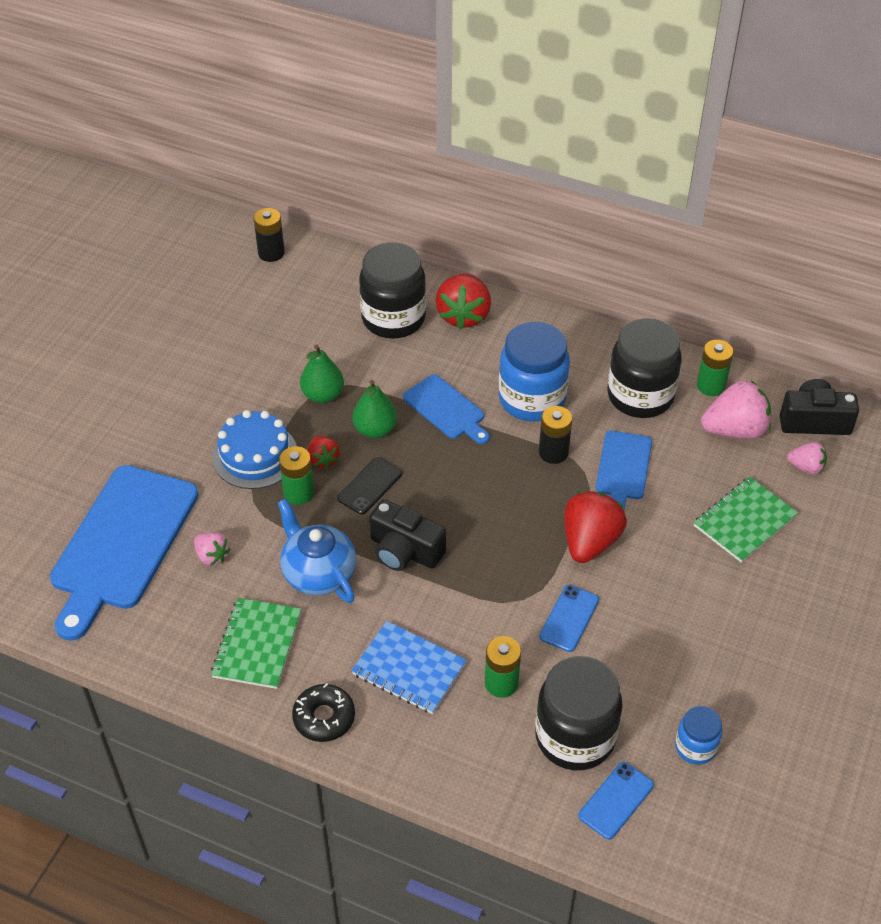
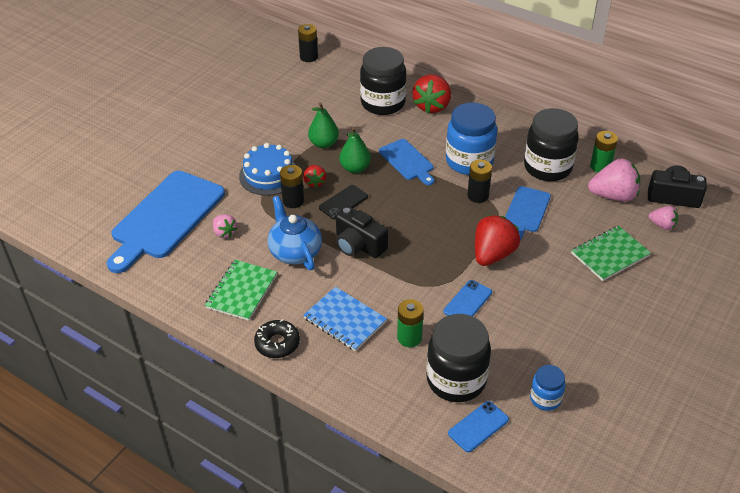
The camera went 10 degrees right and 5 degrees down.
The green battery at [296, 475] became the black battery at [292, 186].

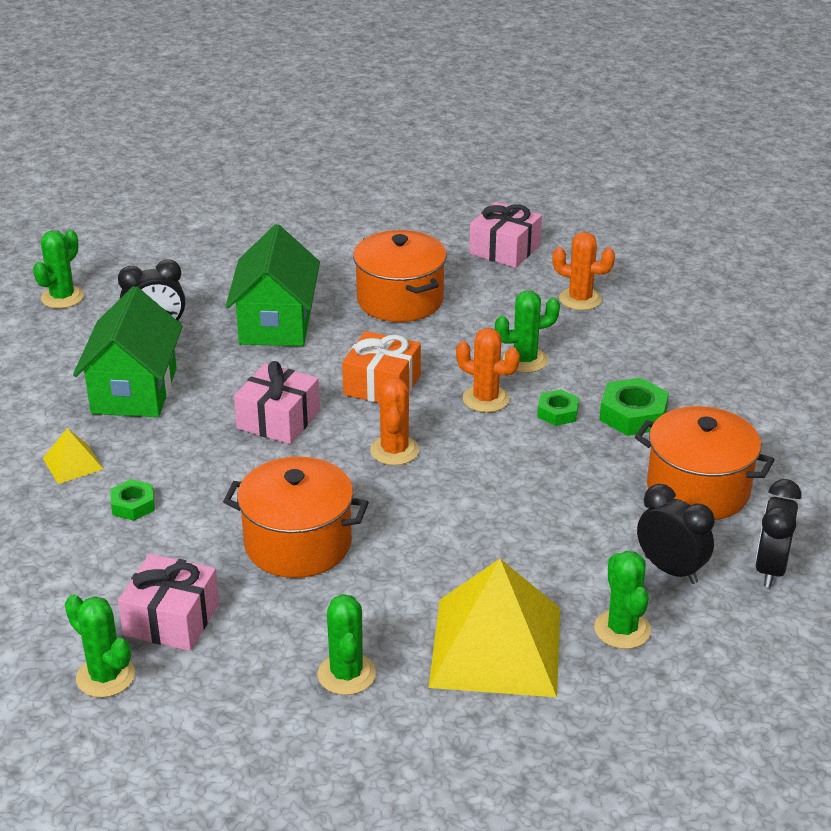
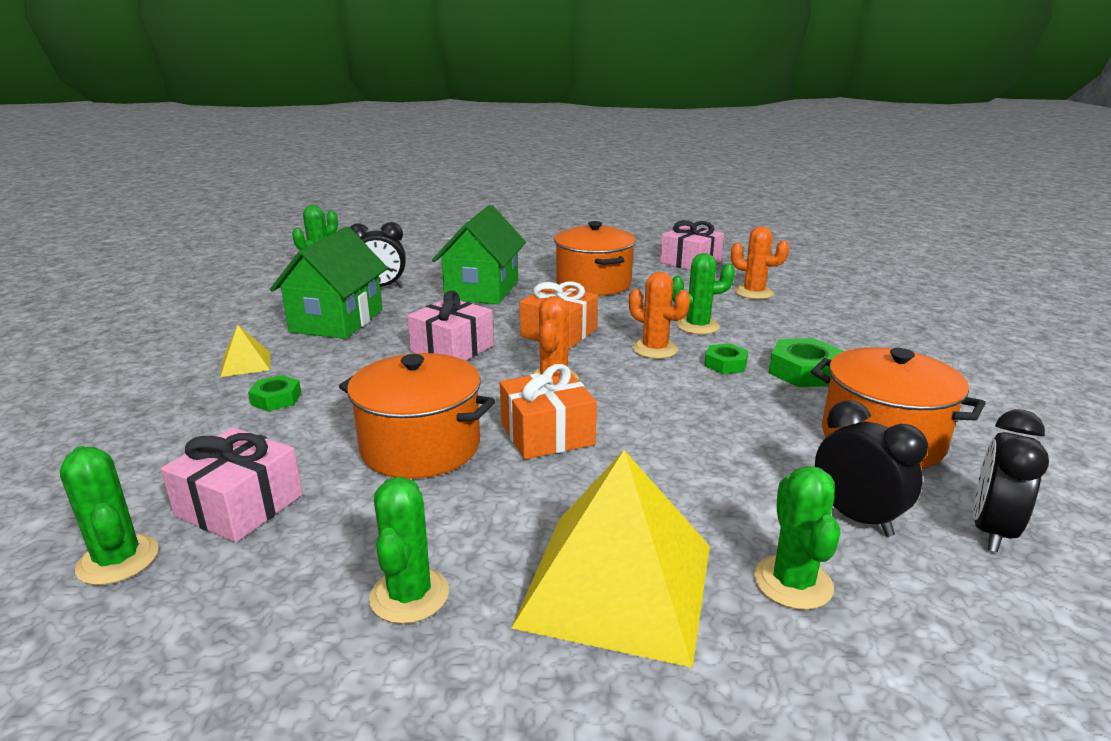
The camera went 10 degrees right and 10 degrees down.
The orange gift at [548, 412] appeared.

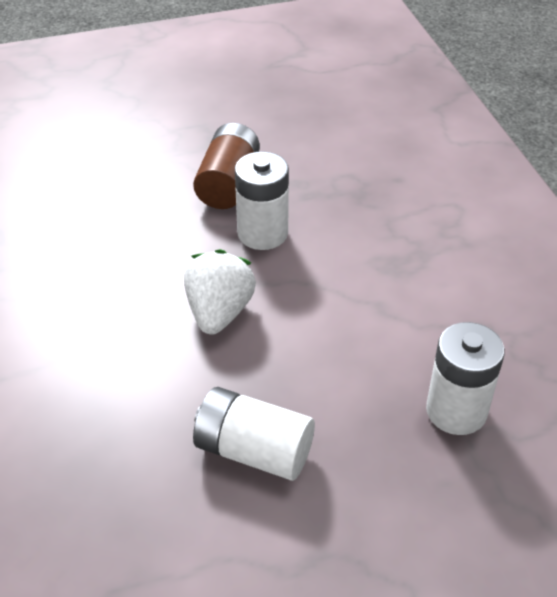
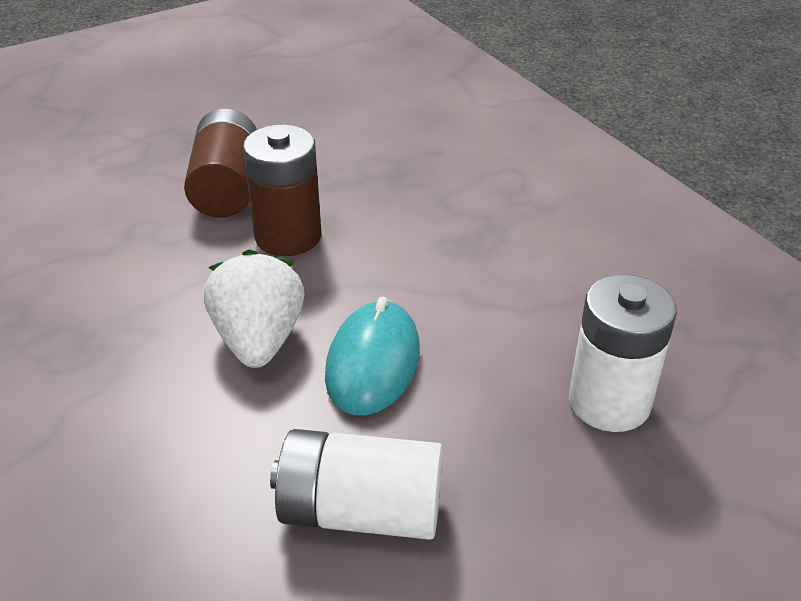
The camera went 15 degrees left and 5 degrees down.
The white battery at [262, 200] became the brown battery at [282, 190].
The turquoise mouse at [372, 356] appeared.

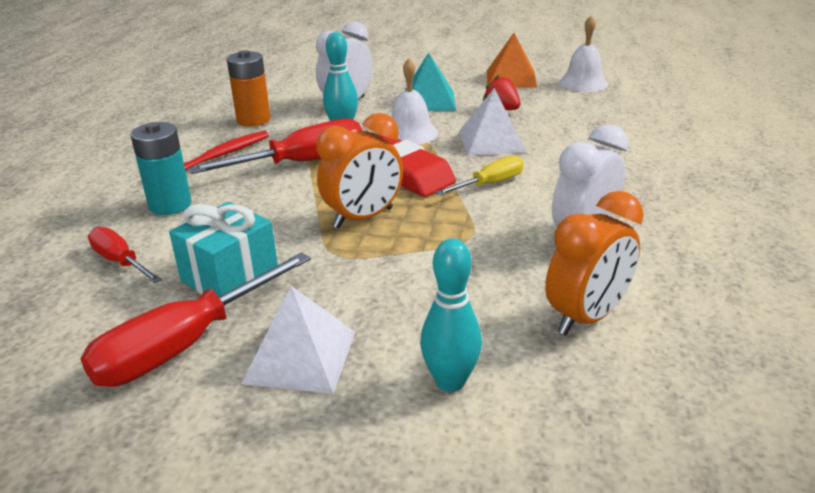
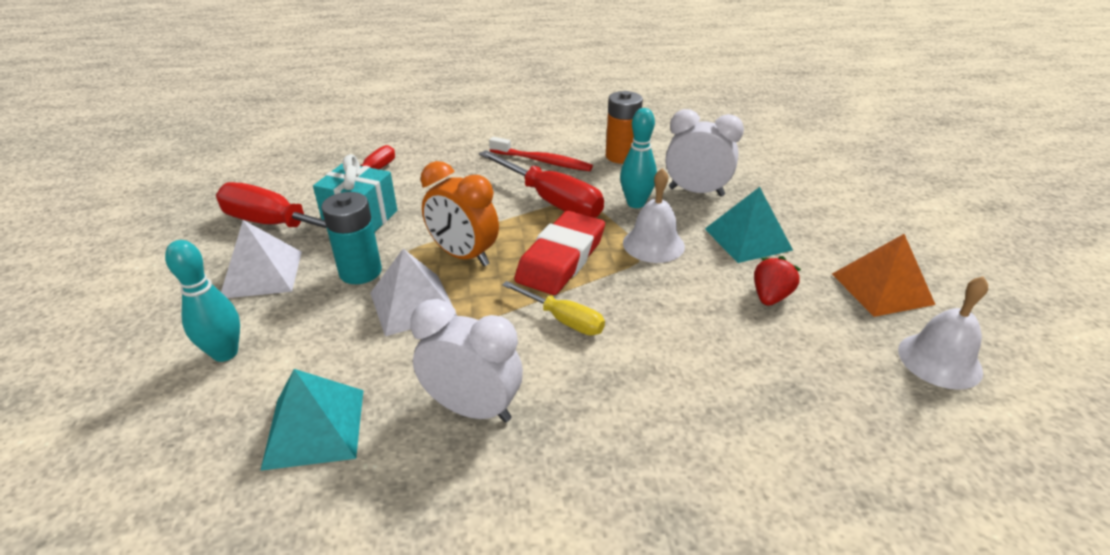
The camera went 70 degrees right and 5 degrees up.
The orange clock at [594, 263] was replaced by the turquoise pyramid at [311, 420].
The turquoise battery moved from [161, 168] to [351, 238].
The white pyramid moved from [493, 122] to [413, 292].

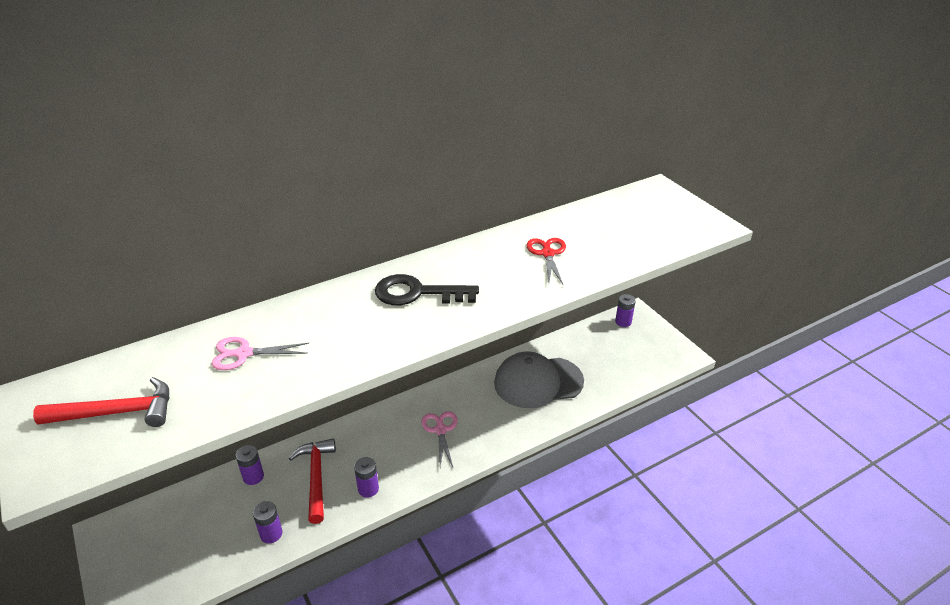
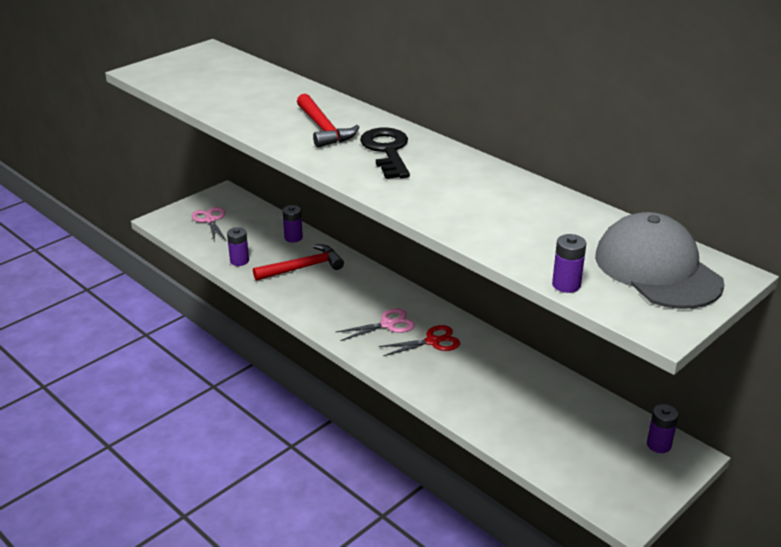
The camera went 75 degrees right and 5 degrees down.
The pink scissors moved from [260, 353] to [209, 225].
The red hammer moved from [101, 402] to [328, 121].
The red scissors moved from [546, 261] to [419, 340].
The purple battery moved from [366, 477] to [569, 263].
The grey cap moved from [539, 379] to [660, 260].

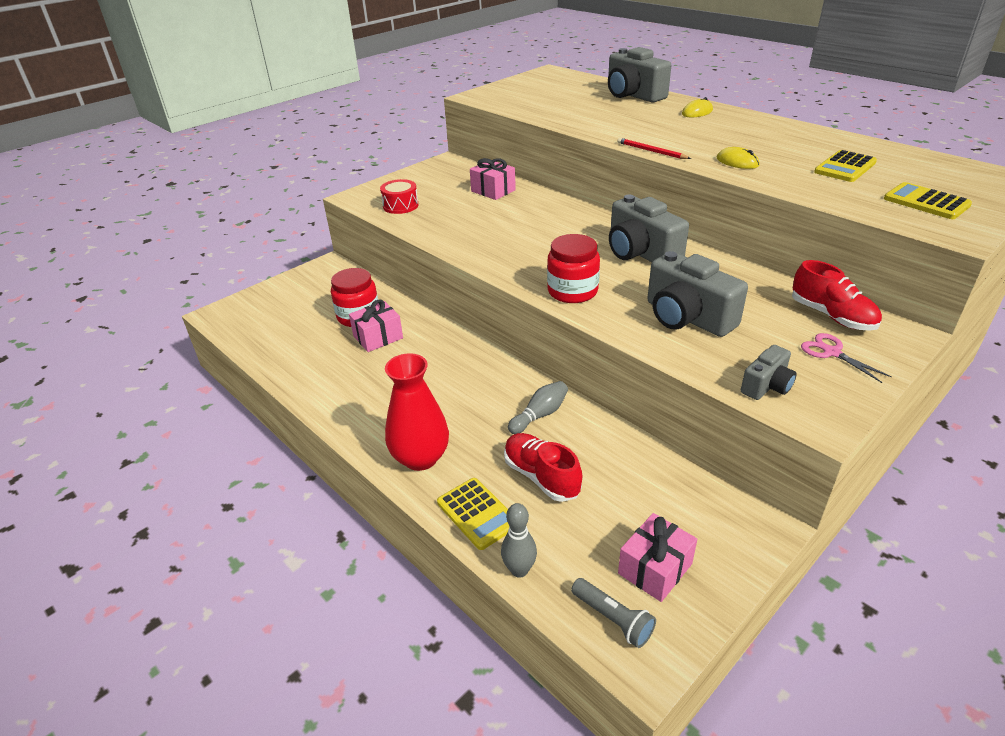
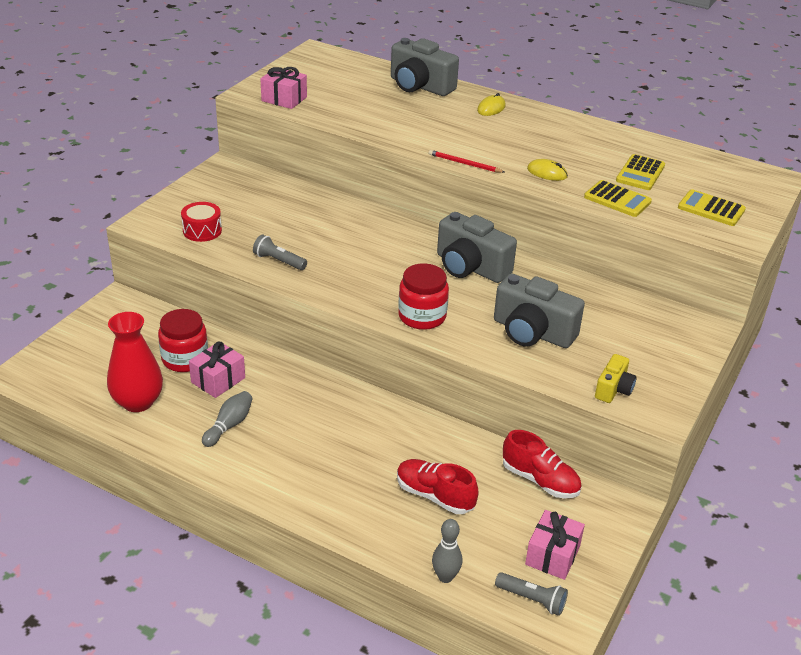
The camera went 20 degrees left and 0 degrees up.
The red vase moved from [417, 412] to [135, 362].
The grey bowling pin moved from [538, 407] to [227, 419].
The grey flashlight at [280, 252] appeared.
The pink gift moved from [493, 179] to [284, 88].
The red shoe moved from [837, 295] to [542, 464].
The yellow calculator moved from [473, 514] to [618, 198].
The grey camera at [769, 372] became the yellow camera at [616, 378].
The pink scissors at [846, 358] disappeared.

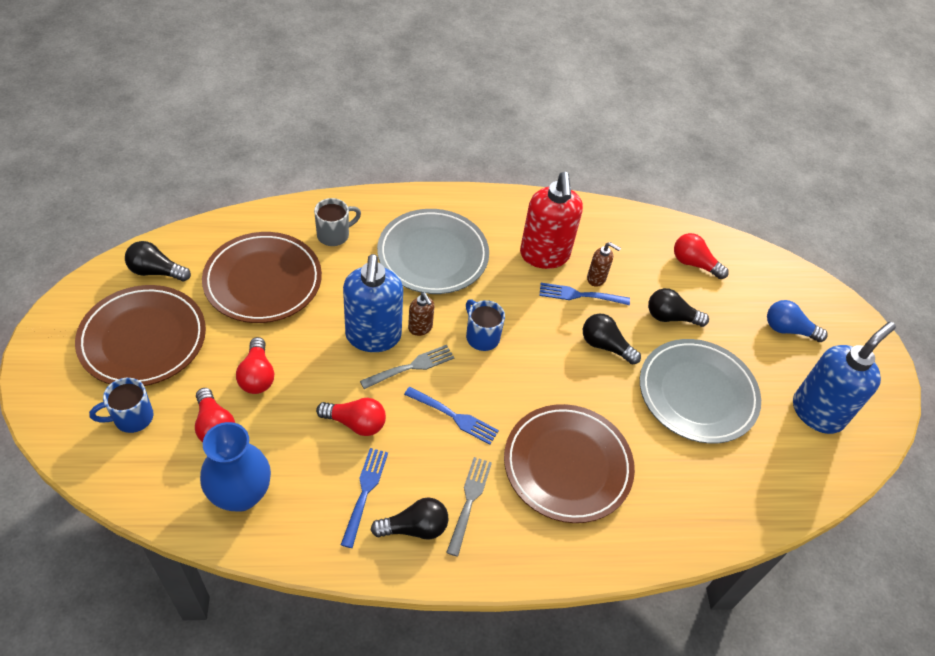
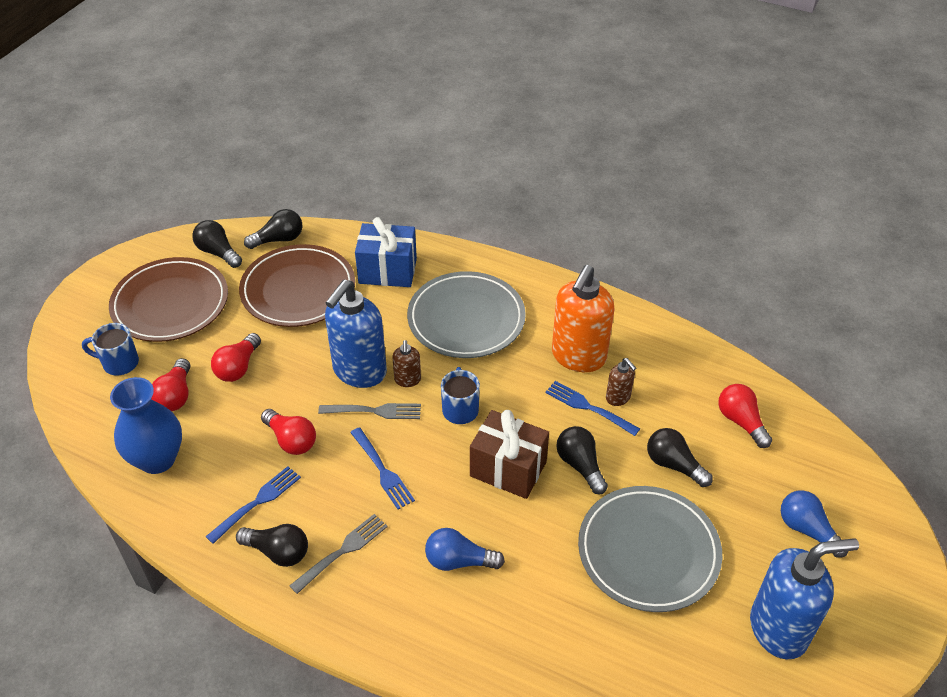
The camera went 35 degrees right and 5 degrees down.
The black light bulb at [273, 229] appeared.
The grey mug at [337, 222] was replaced by the blue gift at [386, 252].
The brown plate at [569, 463] was replaced by the blue light bulb at [465, 549].
The brown gift at [509, 454] appeared.
The red soap dispenser at [551, 220] became the orange soap dispenser at [583, 318].

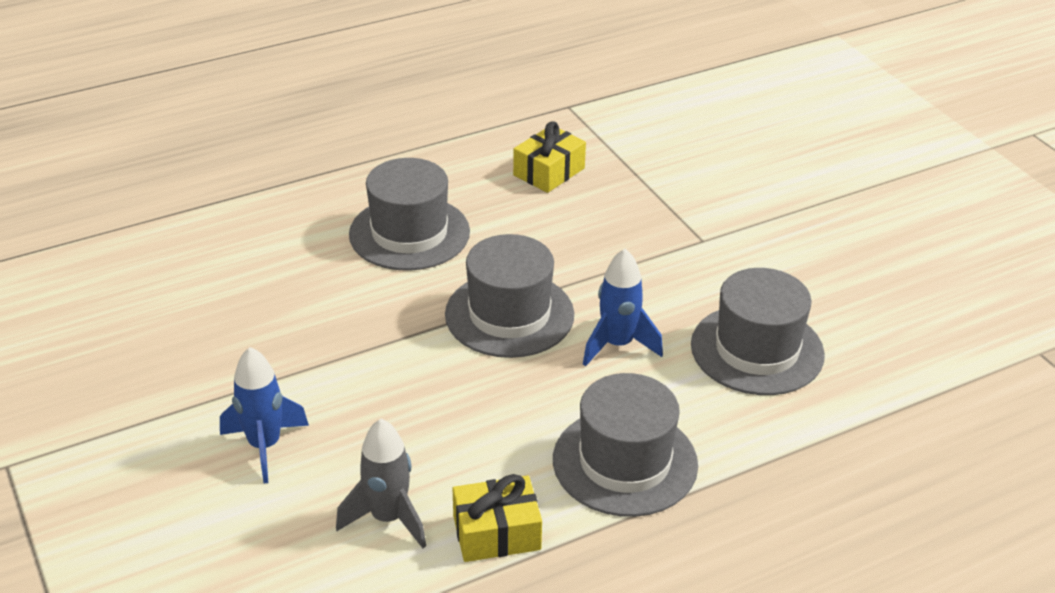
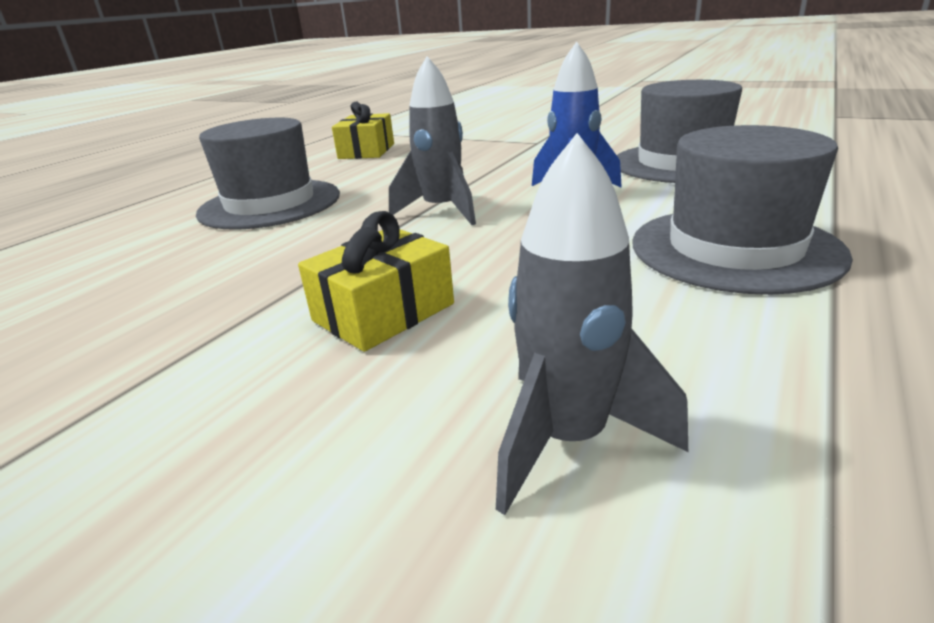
The camera went 30 degrees left and 10 degrees down.
The yellow gift moved from [497, 518] to [376, 281].
The grey hat at [509, 296] was replaced by the grey rocket at [432, 140].
The blue rocket at [264, 415] disappeared.

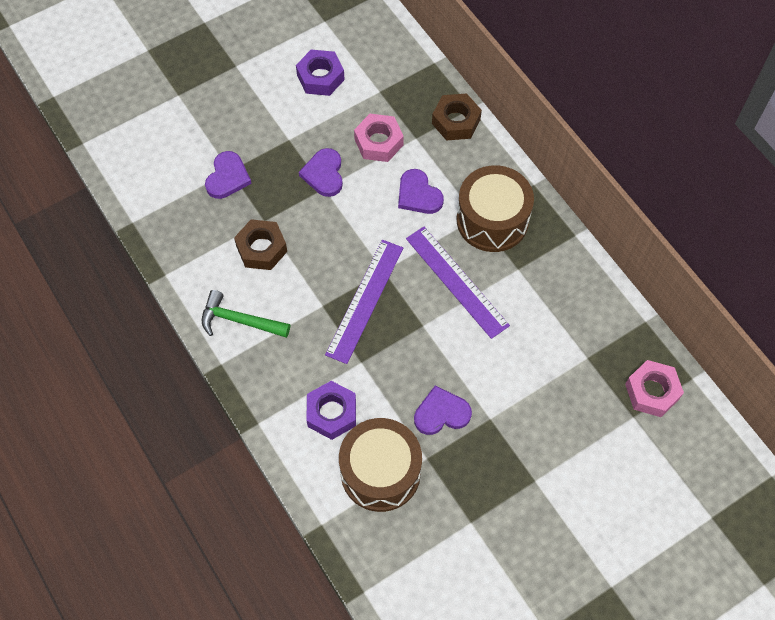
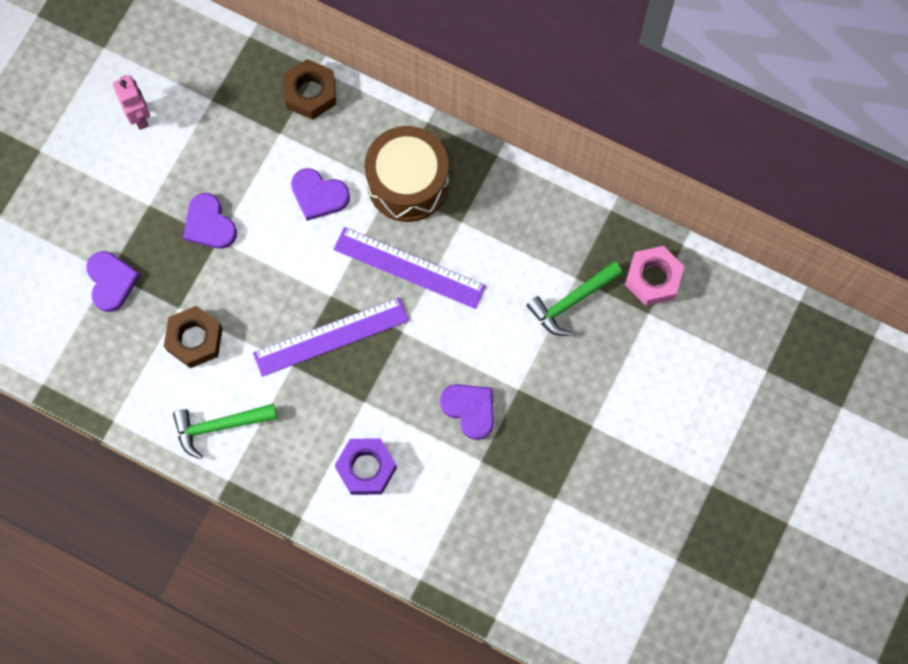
The camera went 30 degrees left and 10 degrees up.
The purple nut at [320, 73] was replaced by the pink robot at [131, 102].
The purple ruler at [364, 302] turned 75 degrees clockwise.
The purple heart at [443, 410] turned 90 degrees clockwise.
The green hammer at [574, 298] appeared.
The brown drum at [380, 465] disappeared.
The pink nut at [379, 138] disappeared.

